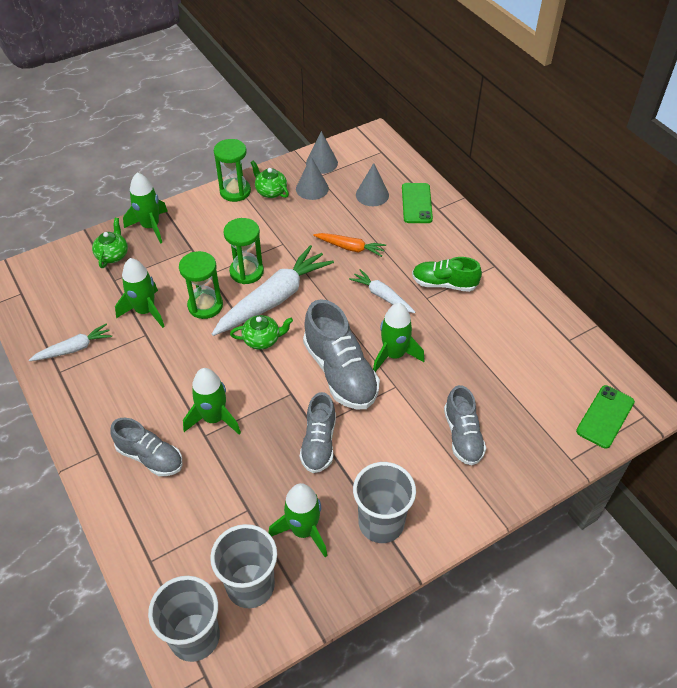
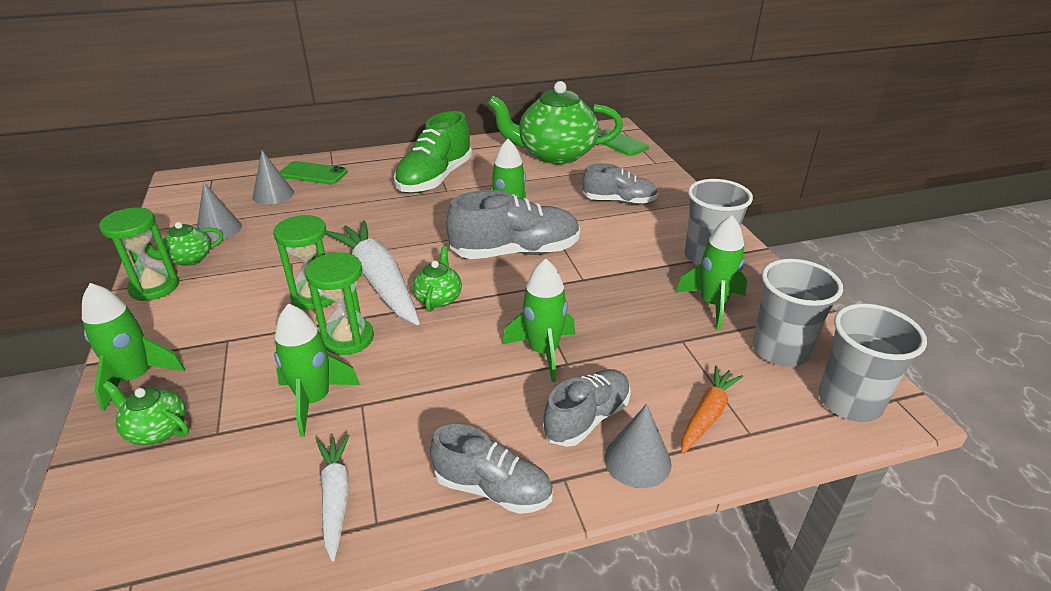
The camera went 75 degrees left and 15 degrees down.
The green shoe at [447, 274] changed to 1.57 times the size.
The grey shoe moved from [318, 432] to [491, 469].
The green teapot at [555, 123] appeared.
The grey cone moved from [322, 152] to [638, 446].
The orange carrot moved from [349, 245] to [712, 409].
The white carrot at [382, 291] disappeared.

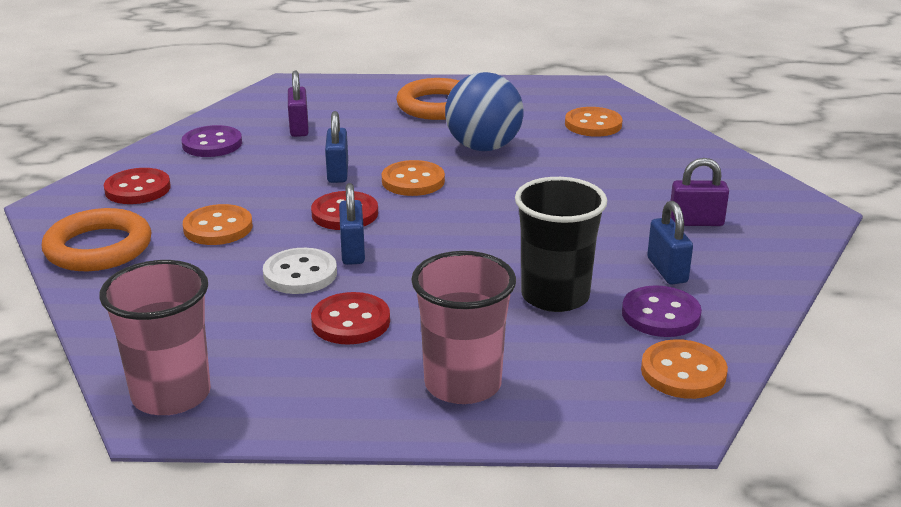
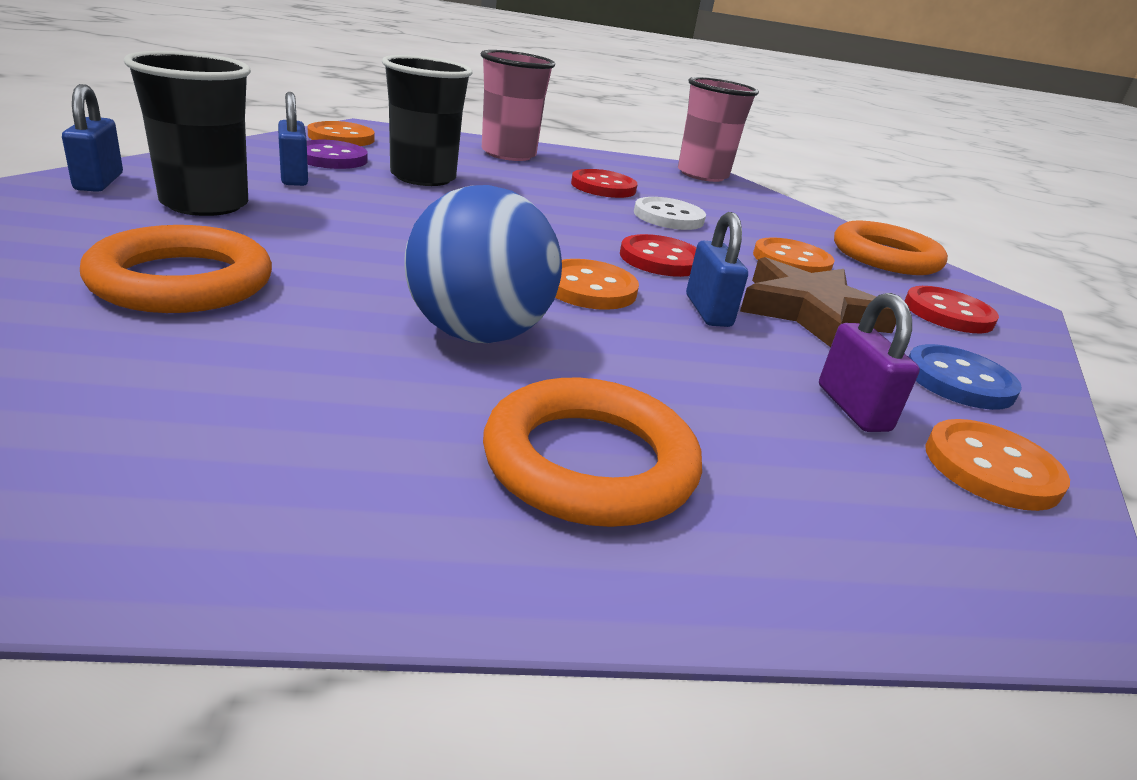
The camera went 170 degrees right and 0 degrees up.
The blue padlock moved from [352, 224] to [92, 138].
The orange ring at [176, 269] appeared.
The purple padlock at [699, 192] was replaced by the black cup at [187, 133].
The brown star at [818, 302] appeared.
The purple button at [211, 141] became the blue button at [965, 377].
The orange button moved from [594, 122] to [997, 465].

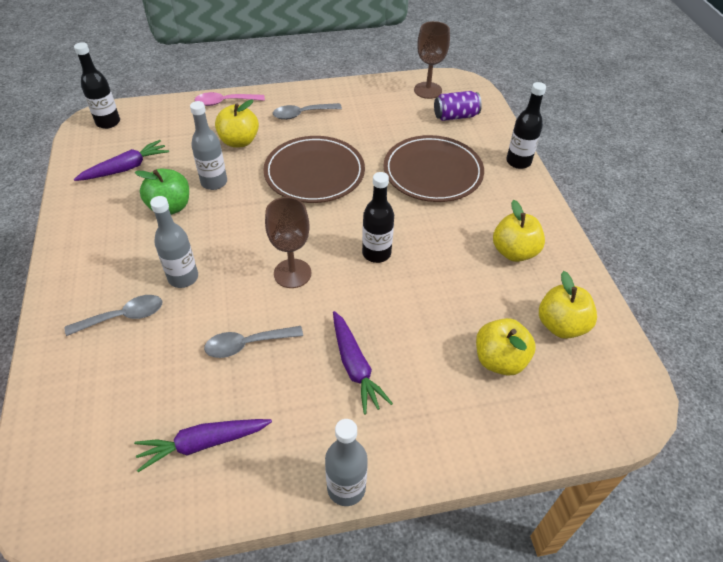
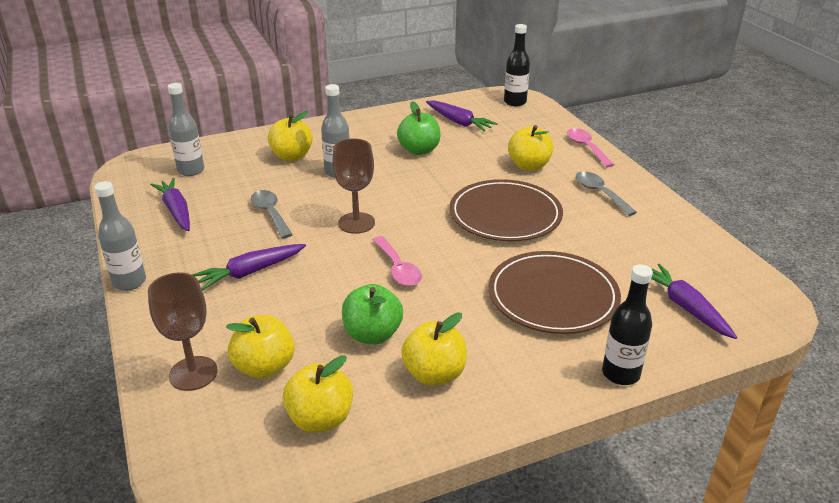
The camera went 80 degrees right and 15 degrees down.
The brown goblet moved from [432, 60] to [183, 331].
The grey bottle moved from [208, 145] to [186, 129].
The grey spoon at [113, 315] was replaced by the yellow apple at [290, 136].
The green apple at [372, 314] appeared.
The black bottle at [378, 217] was replaced by the pink spoon at [397, 261].
The purple can at [458, 106] was replaced by the purple carrot at [694, 301].

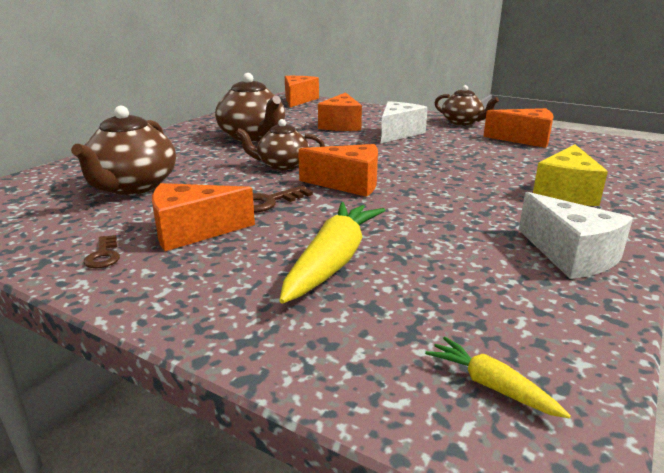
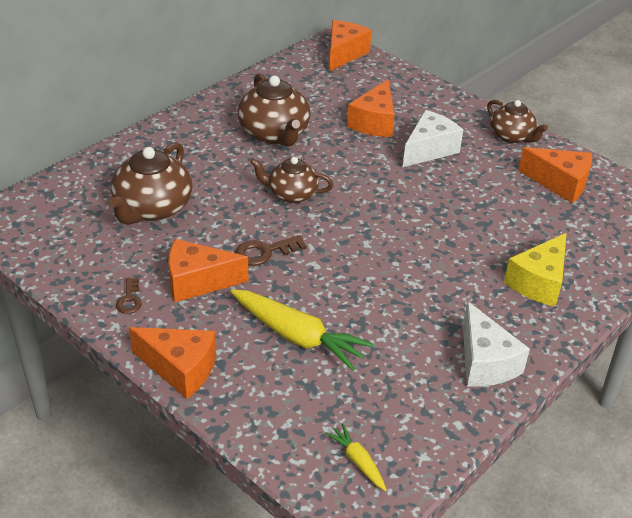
The camera went 10 degrees right and 15 degrees up.
The orange cheese moved from [338, 170] to [172, 363].
The yellow carrot at [332, 253] turned 90 degrees clockwise.

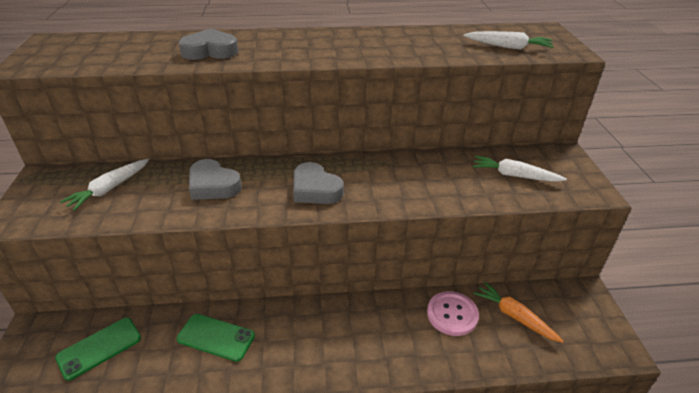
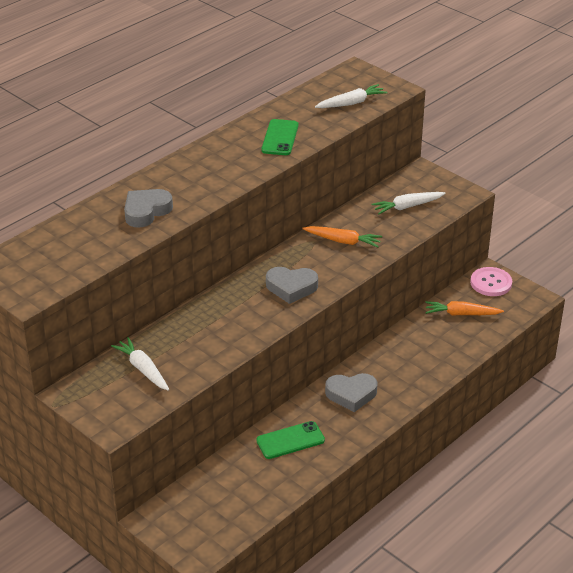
The camera went 40 degrees left and 0 degrees up.
The white carrot at [104, 185] turned 150 degrees clockwise.
The green phone moved from [98, 349] to [280, 137].
The orange carrot at [342, 237] appeared.
The grey heart moved from [215, 179] to [351, 392].
The pink button moved from [453, 313] to [491, 281].

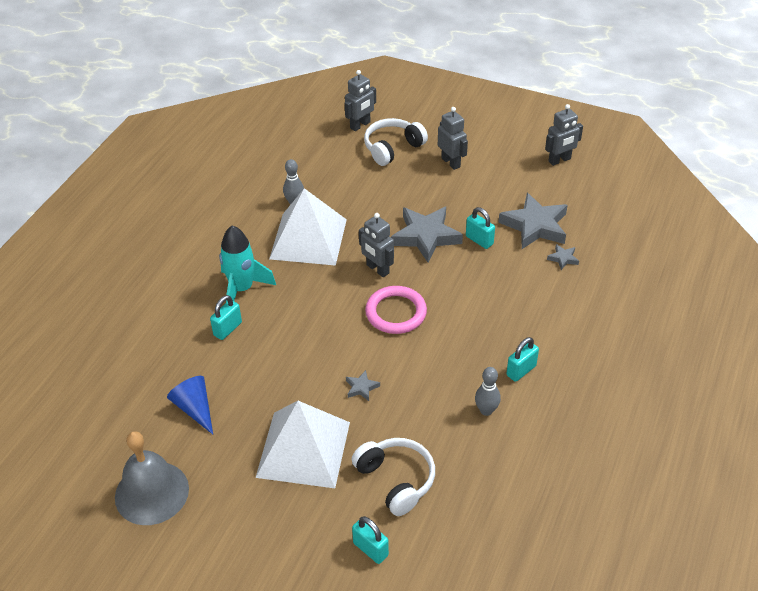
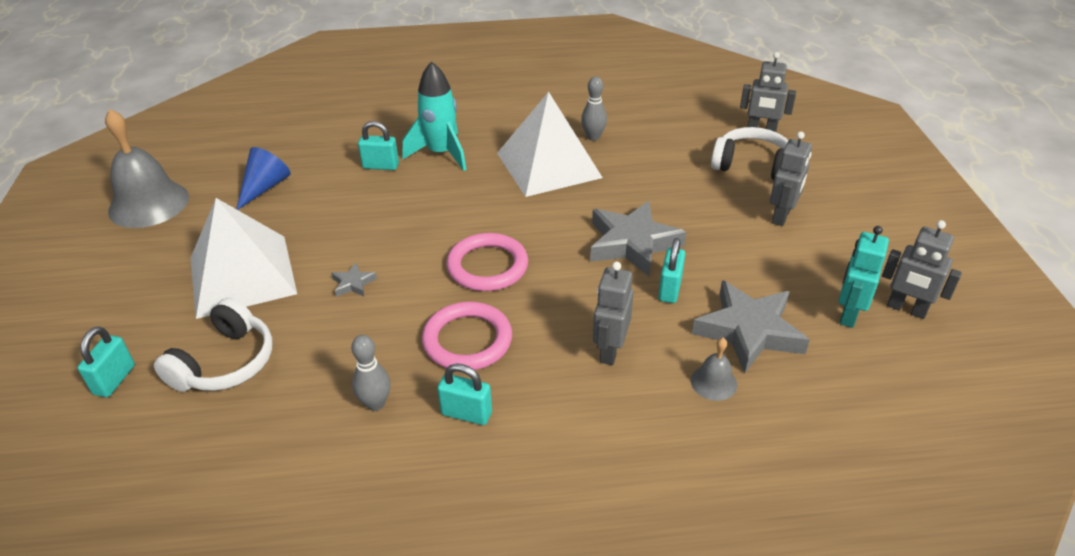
The camera went 60 degrees right and 5 degrees down.
The pink ring at [467, 336] appeared.
The grey robot moved from [376, 245] to [613, 313].
The grey star at [563, 257] was replaced by the grey bell at [714, 369].
The turquoise robot at [864, 277] appeared.

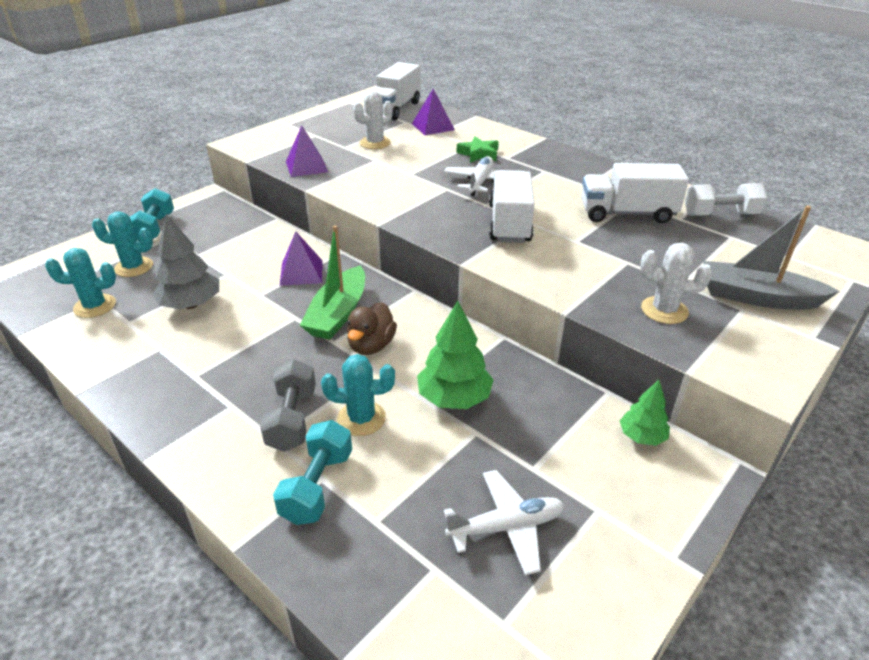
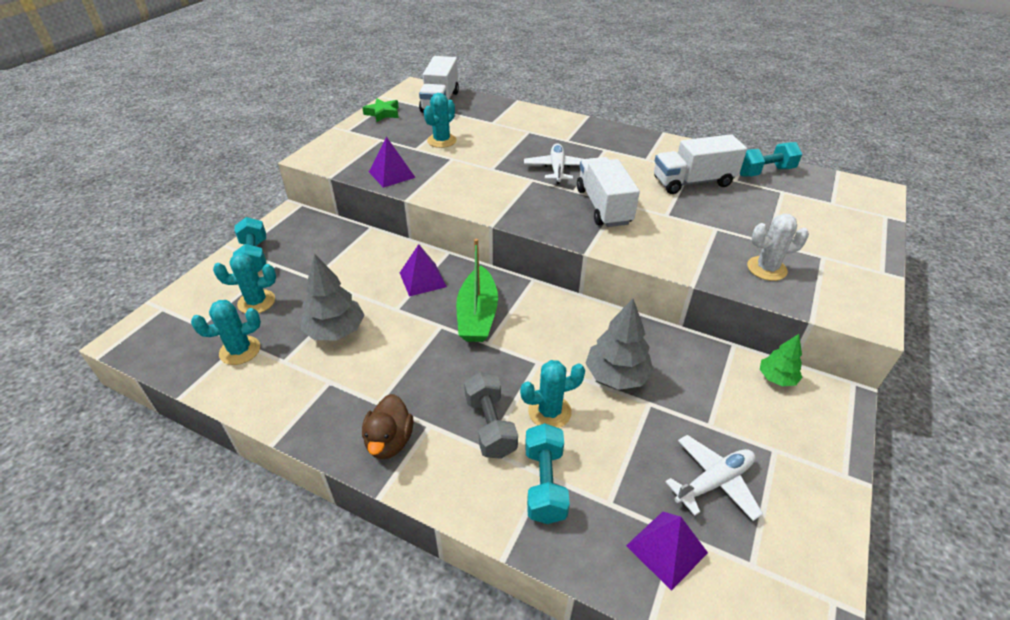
The camera went 15 degrees left and 5 degrees up.
The green star moved from [478, 149] to [380, 110].
The brown duck moved from [372, 328] to [387, 426].
The white cactus at [373, 120] became the turquoise cactus at [440, 120].
The green tree at [455, 355] became the grey tree at [619, 344].
The purple pyramid moved from [433, 112] to [667, 551].
The white dumbbell at [726, 199] became the turquoise dumbbell at [771, 159].
The grey boat at [772, 257] disappeared.

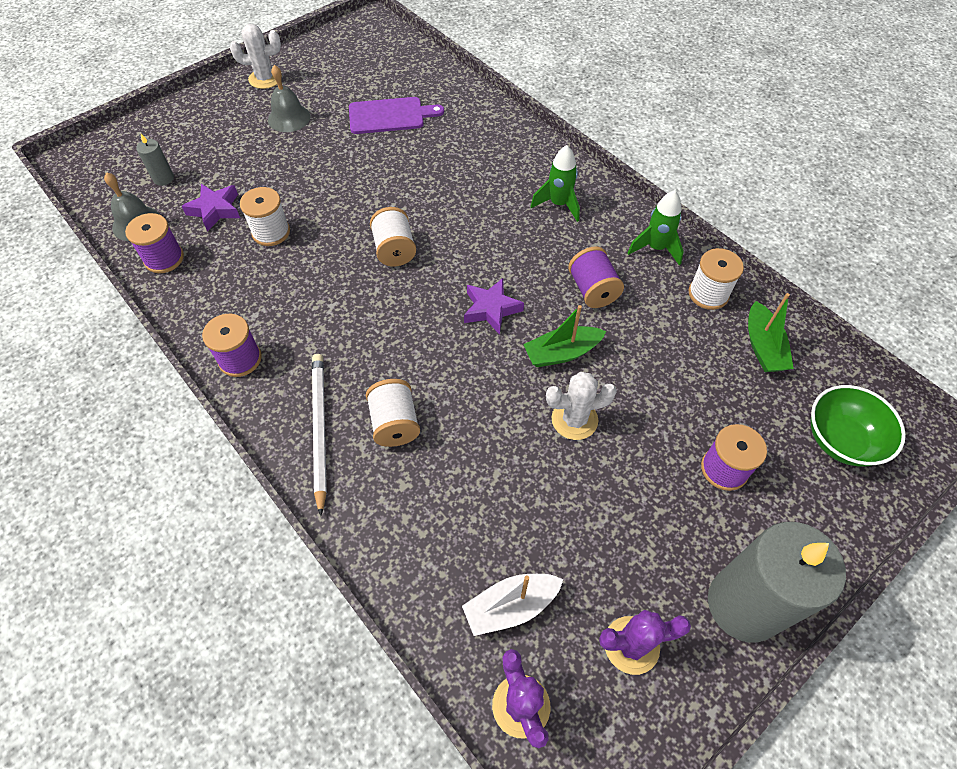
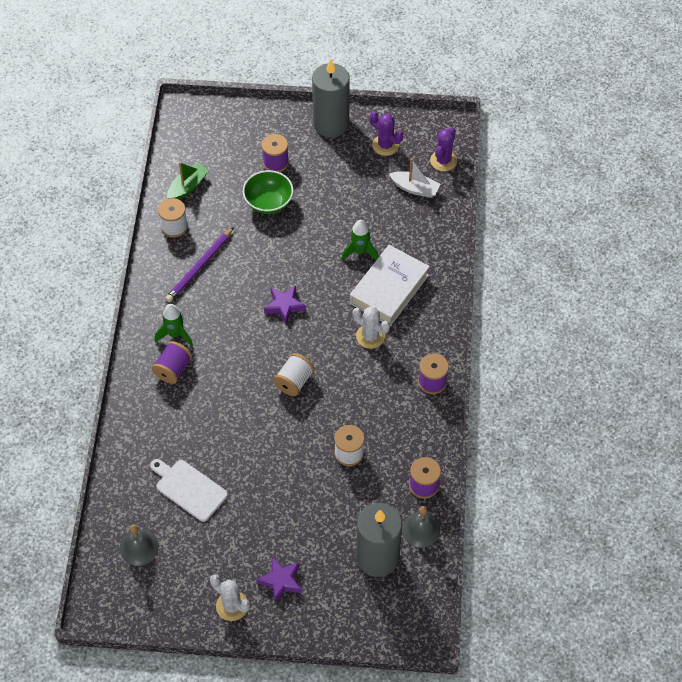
The camera went 135 degrees left and 0 degrees up.
The grey bell moved from [289, 98] to [139, 545].
The purple cutting board at [396, 115] became the white cutting board at [189, 490].
The purple spool moved from [596, 277] to [172, 362].
The purple pencil at [199, 264] appeared.
The green bowl moved from [858, 426] to [268, 192].
The purple star moved from [210, 208] to [279, 580].
The green rocket moved from [656, 228] to [360, 240].
The white spool at [393, 413] was replaced by the white book at [390, 285].
The white cactus moved from [581, 406] to [371, 327].
The grey candle at [155, 160] changed to 2.43 times the size.
The white pencil at [319, 435] disappeared.
The green boat at [564, 336] disappeared.

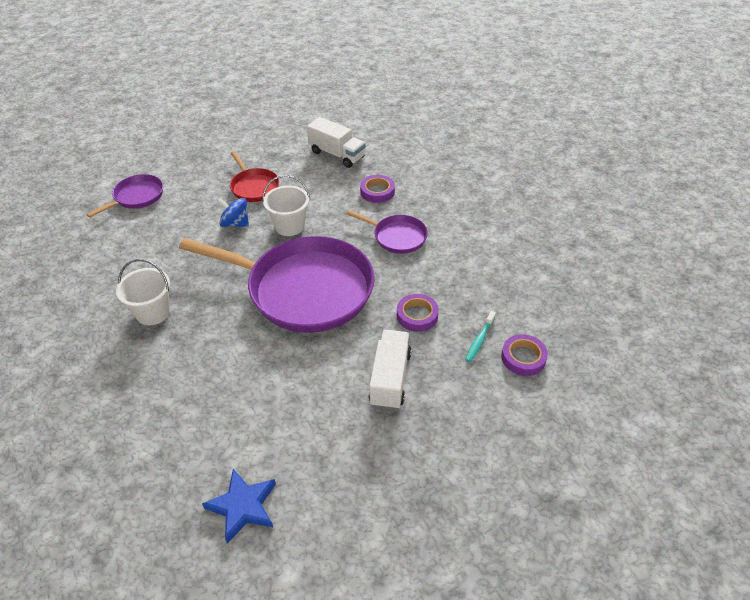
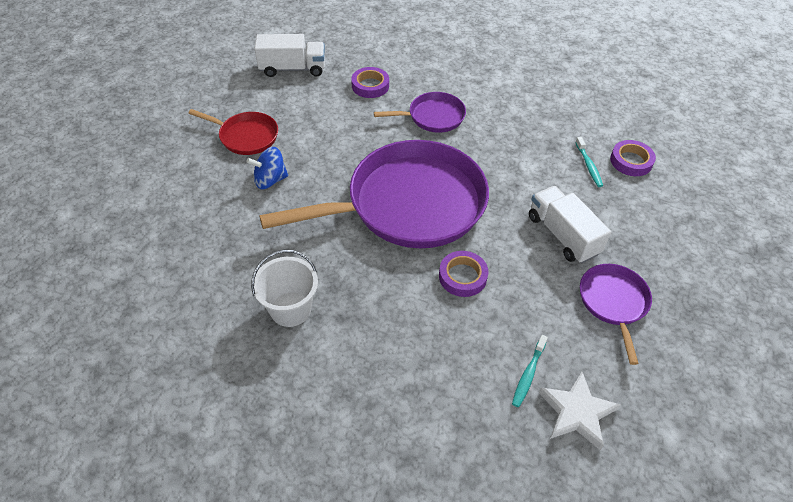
The camera went 40 degrees left and 5 degrees up.
The purple tape moved from [418, 313] to [463, 274].
The turquoise toothbrush at [530, 371] appeared.
The blue star at [239, 506] became the white star at [579, 411].
The purple pan moved from [125, 196] to [616, 314].
The white bucket at [286, 205] disappeared.

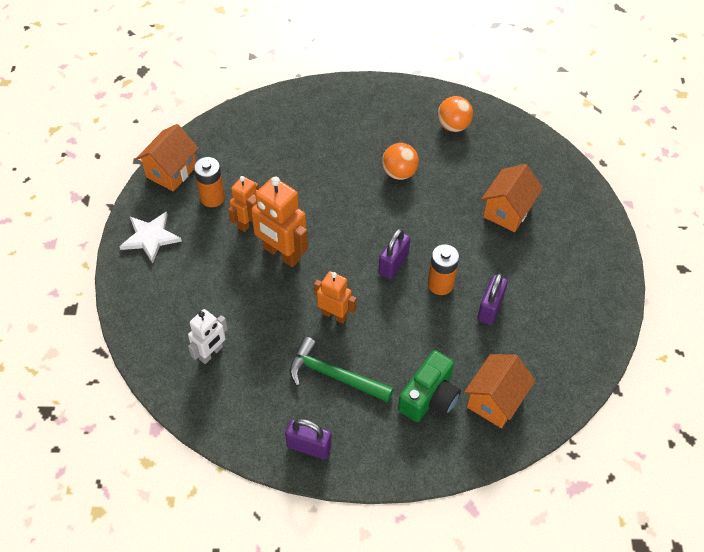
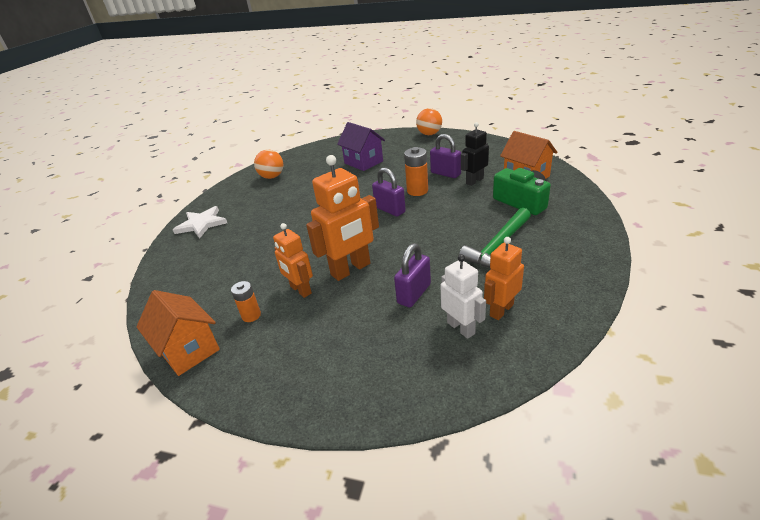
The camera went 70 degrees left and 20 degrees down.
The white star moved from [150, 237] to [200, 222].
The orange battery at [209, 182] changed to 0.66 times the size.
The orange house at [512, 198] became the purple house at [361, 146].
The purple padlock moved from [308, 439] to [412, 275].
The orange ball moved from [400, 161] to [429, 121].
The black robot at [475, 154] appeared.
The orange robot moved from [335, 297] to [504, 278].

